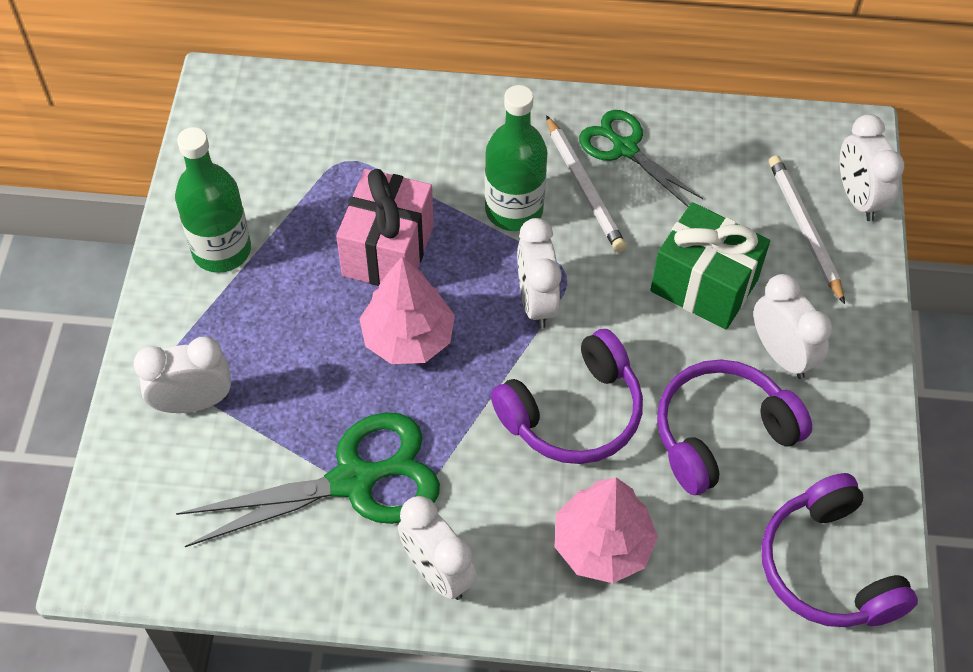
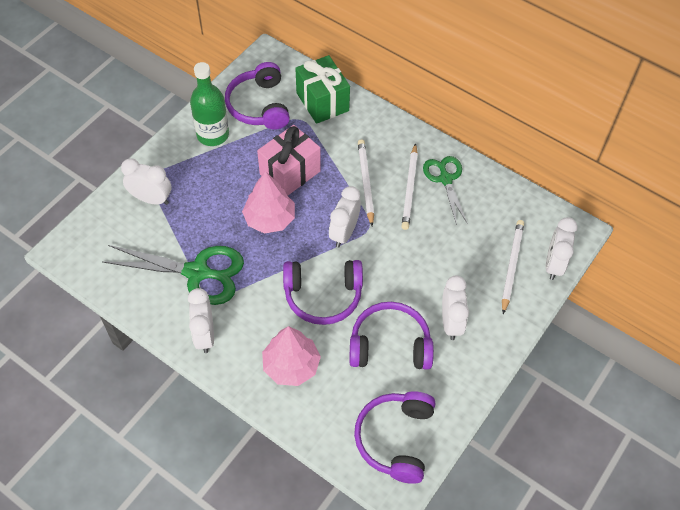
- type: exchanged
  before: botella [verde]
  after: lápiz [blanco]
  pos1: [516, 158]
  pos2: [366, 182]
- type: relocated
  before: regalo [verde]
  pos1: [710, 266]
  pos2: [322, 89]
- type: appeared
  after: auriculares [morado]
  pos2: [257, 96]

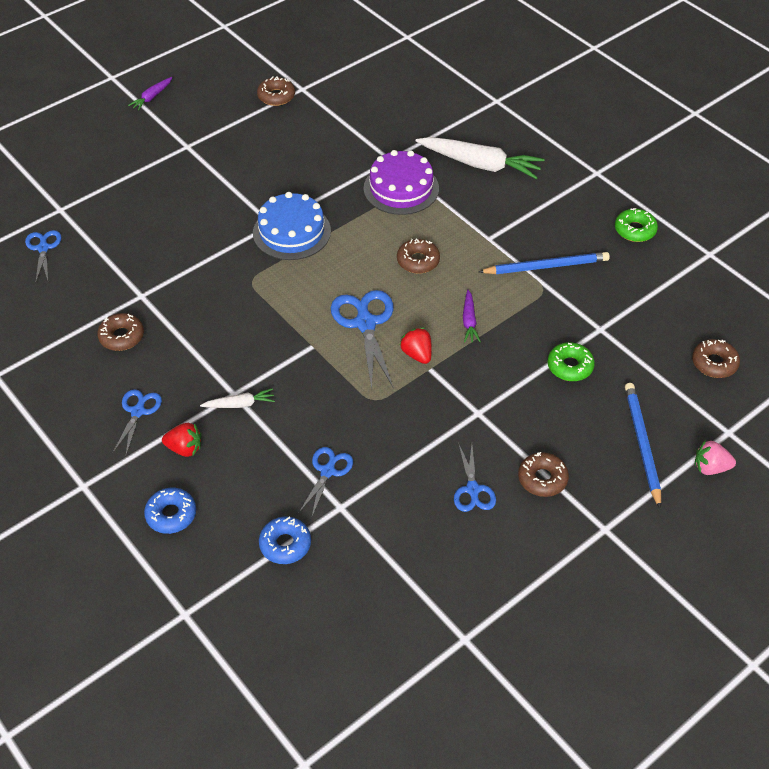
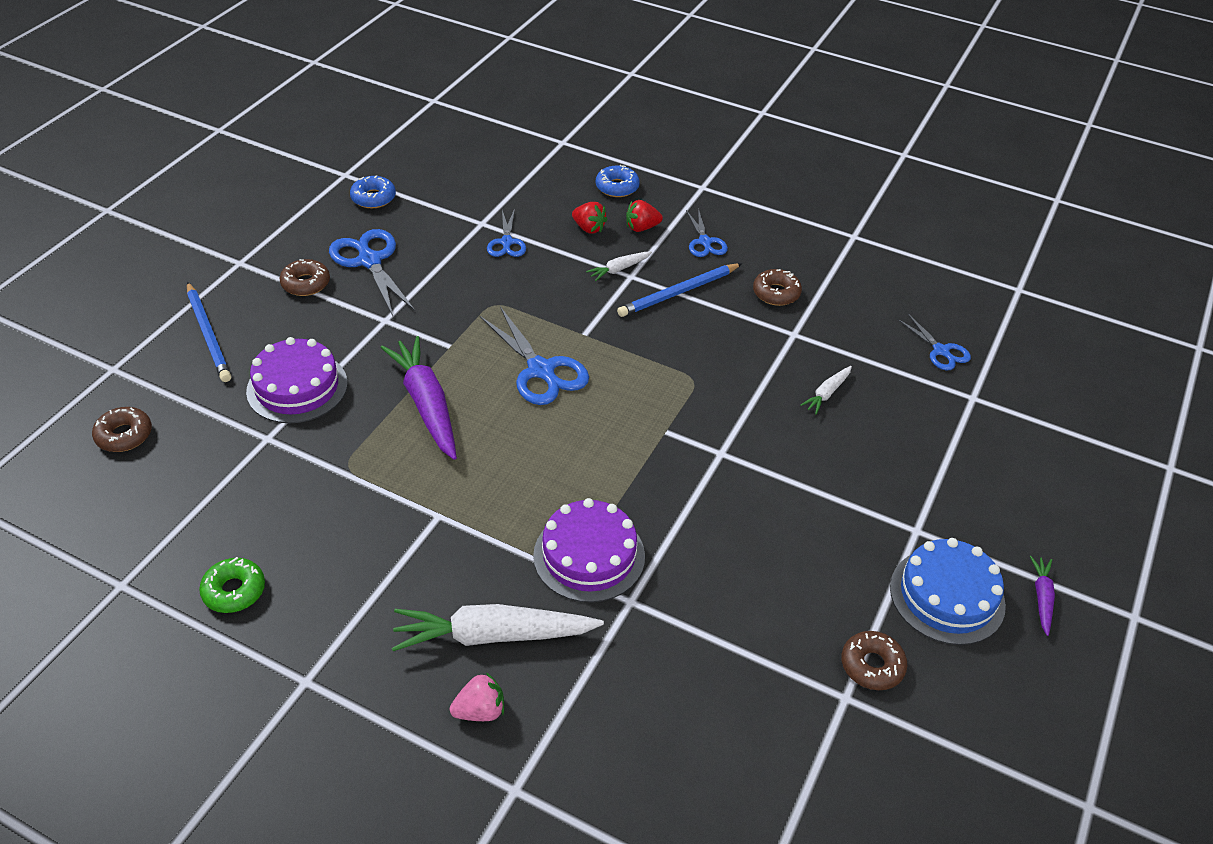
- type: relocated
  before: tarta [azul]
  pos1: [292, 226]
  pos2: [948, 591]
- type: missing
  before: rosquilla [marrón]
  pos1: [418, 256]
- type: relocated
  before: lápiz [azul]
  pos1: [544, 263]
  pos2: [679, 290]
- type: size
  before: zanahoria [morado]
  pos1: [472, 316]
  pos2: [418, 398]
  scale: 2.09
- type: relocated
  before: fresa [rojo]
  pos1: [416, 345]
  pos2: [590, 218]
- type: exchanged
  before: rosquilla [verde]
  after: tarta [morado]
  pos1: [571, 361]
  pos2: [297, 380]
- type: relocated
  before: fresa [rosa]
  pos1: [715, 457]
  pos2: [477, 696]
- type: size
  before: tijeras [azul]
  pos1: [475, 477]
  pos2: [372, 272]
  scale: 1.68
- type: relocated
  before: rosquilla [azul]
  pos1: [285, 540]
  pos2: [373, 191]
- type: appeared
  after: zanahoria [blanco]
  pos2: [826, 390]

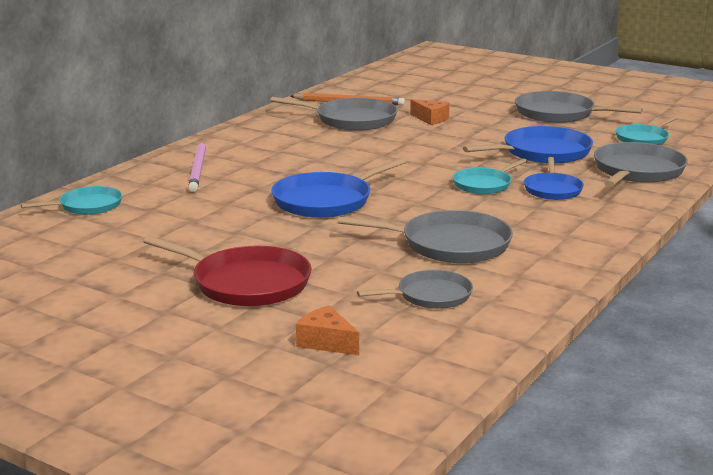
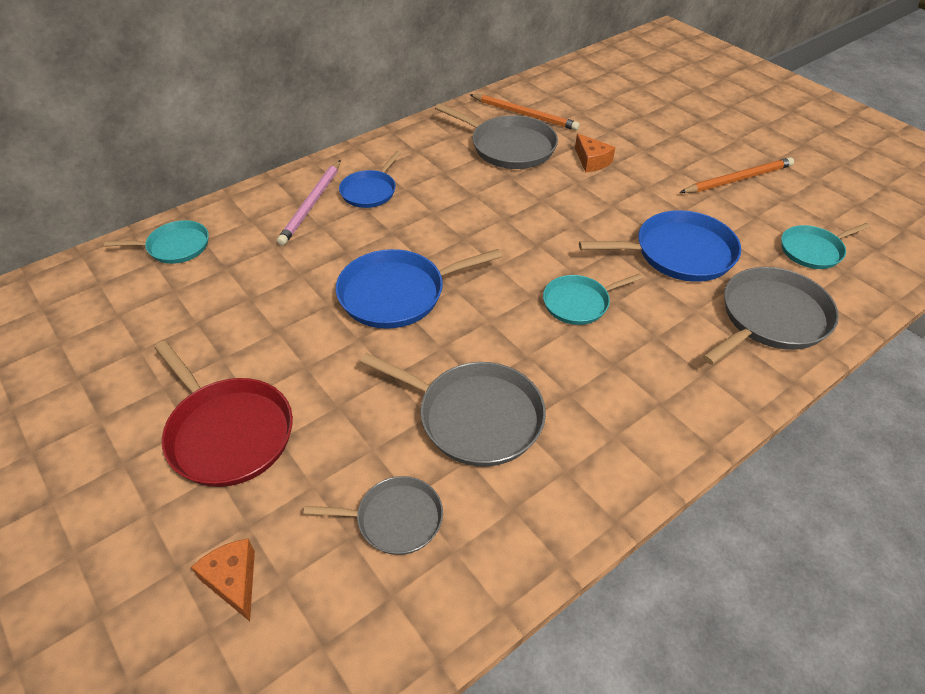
- type: exchanged
  before: sartén [gris]
  after: lápiz [naranja]
  pos1: [579, 107]
  pos2: [737, 175]
- type: relocated
  before: sartén [azul]
  pos1: [554, 178]
  pos2: [370, 179]

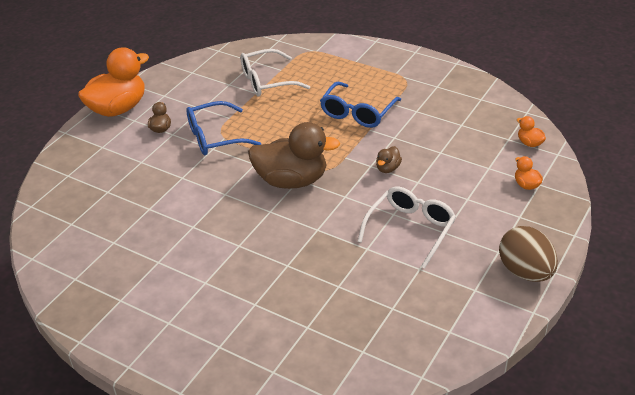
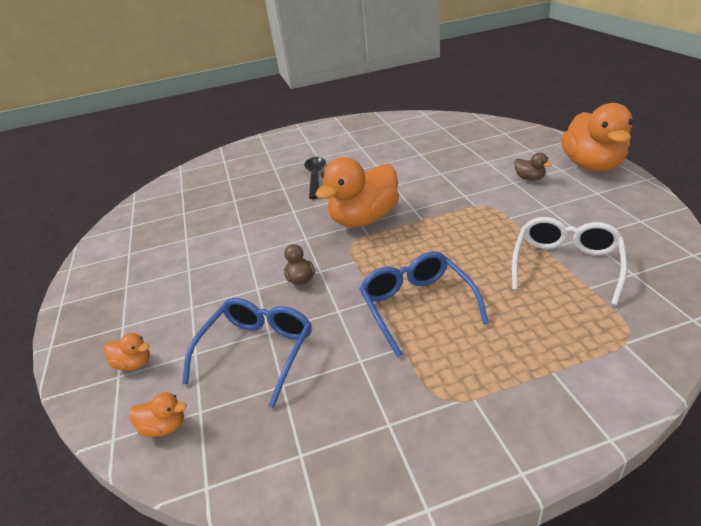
- type: relocated
  before: gafas [azul]
  pos1: [223, 128]
  pos2: [247, 353]
- type: colour
  before: pato [marrón]
  after: pato [naranja]
  pos1: [294, 155]
  pos2: [357, 192]
- type: missing
  before: gafas [blanco]
  pos1: [406, 227]
- type: missing
  before: huevo [marrón]
  pos1: [528, 254]
- type: appeared
  after: cuchara [negro]
  pos2: [315, 178]

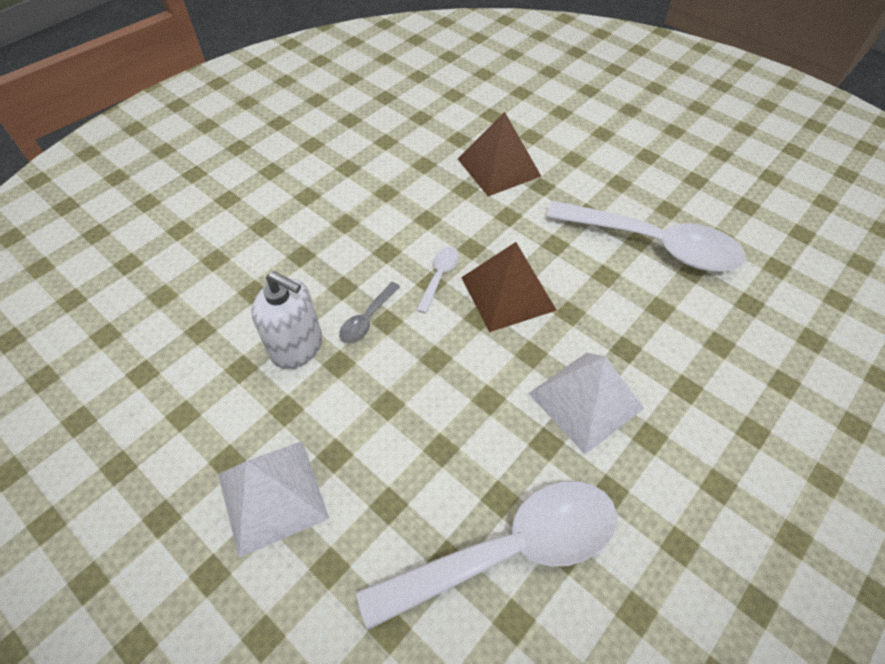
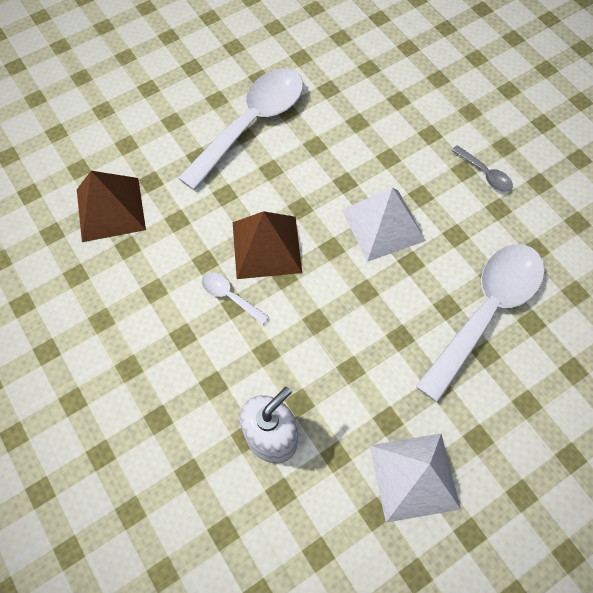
- type: relocated
  before: cuchara [gris]
  pos1: [369, 312]
  pos2: [482, 168]
- type: spun
  before: cuchara [blanco]
  pos1: [486, 555]
  pos2: [480, 323]
  turn: 45

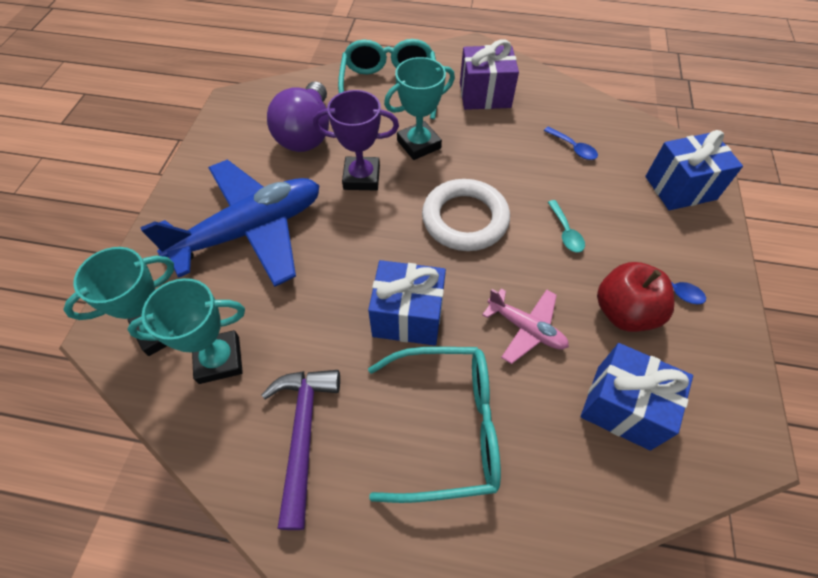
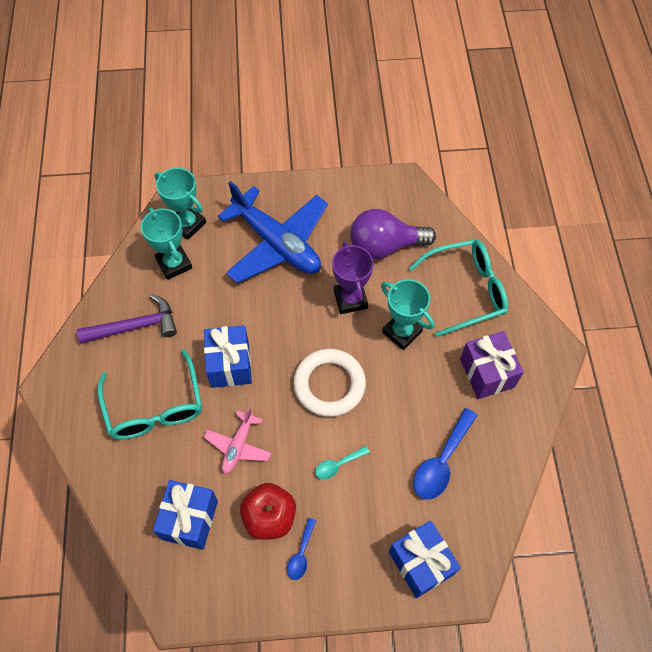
- type: size
  before: cuchara [azul]
  pos1: [571, 143]
  pos2: [445, 454]
  scale: 1.81

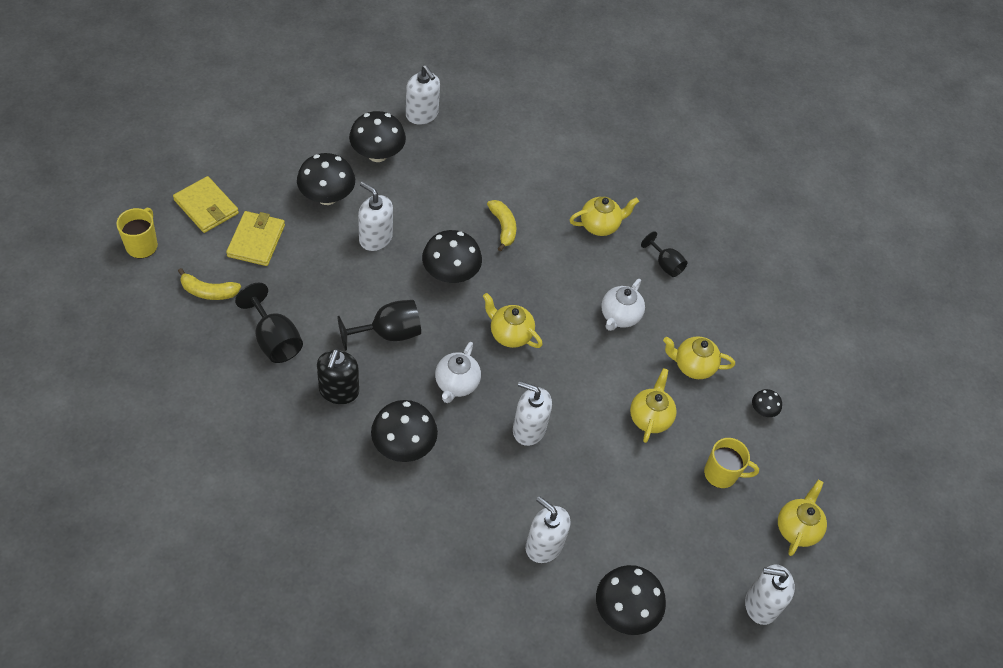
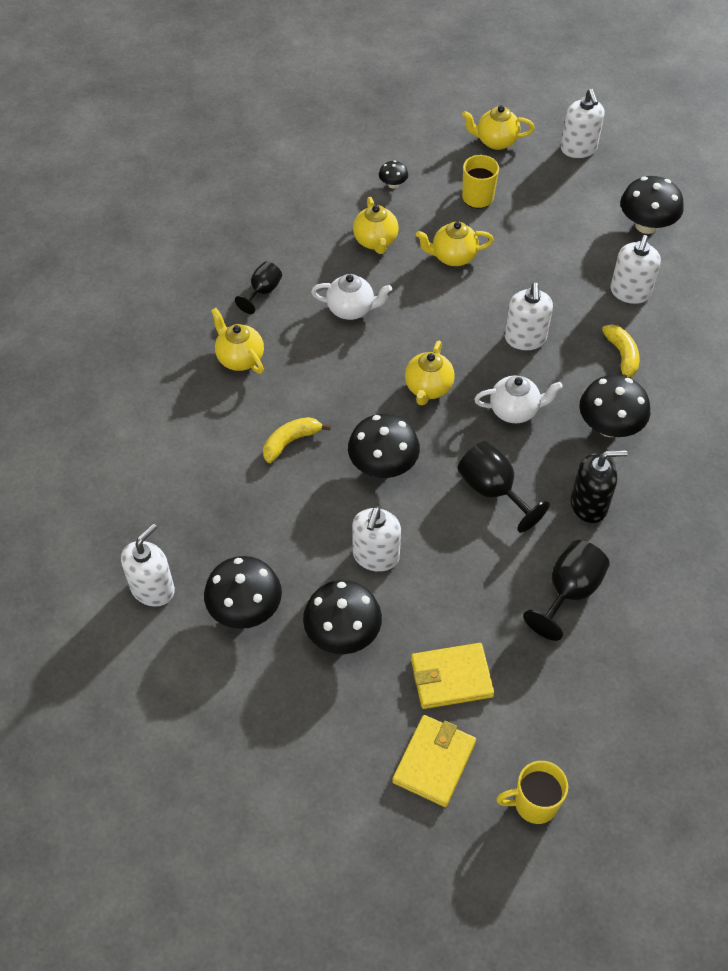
- type: relocated
  before: plátano [amarillo]
  pos1: [209, 284]
  pos2: [621, 350]

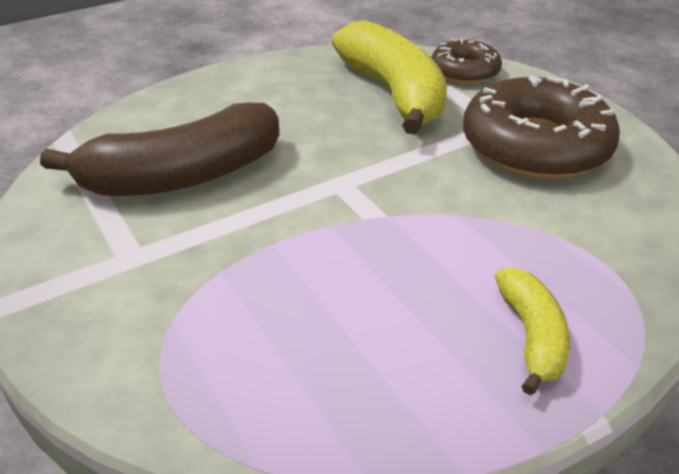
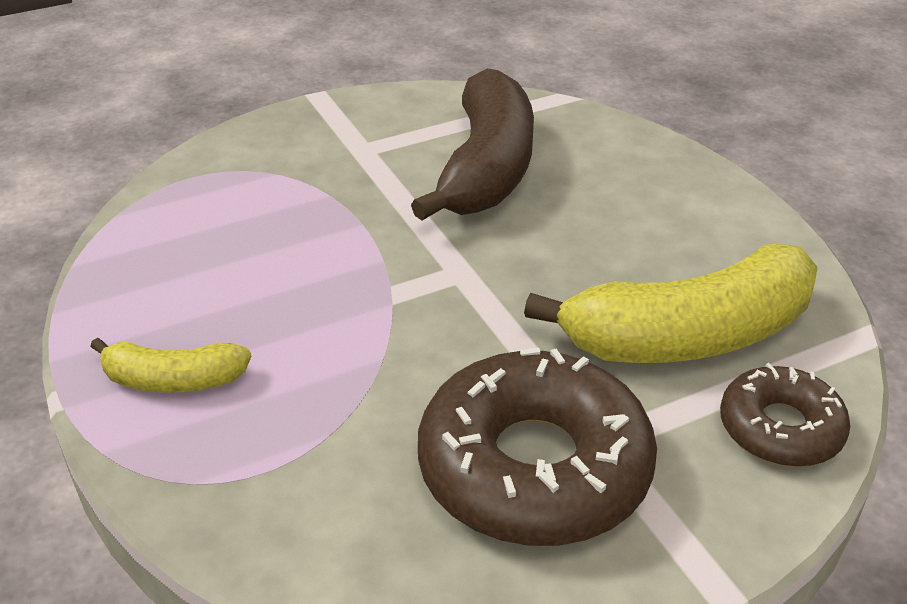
- type: spun
  before: plátano [marrón]
  pos1: [160, 149]
  pos2: [472, 144]
  turn: -150

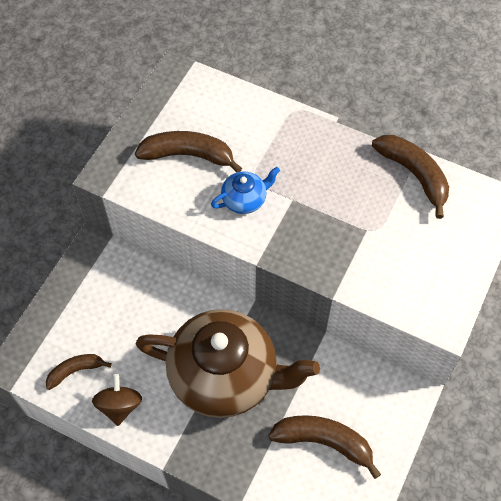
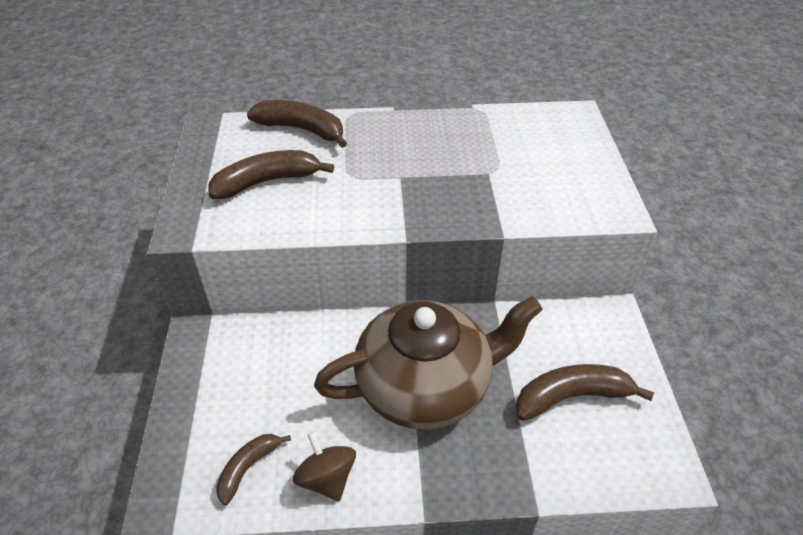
- type: relocated
  before: plátano [marrón]
  pos1: [410, 177]
  pos2: [297, 124]
- type: missing
  before: tetera [azul]
  pos1: [245, 190]

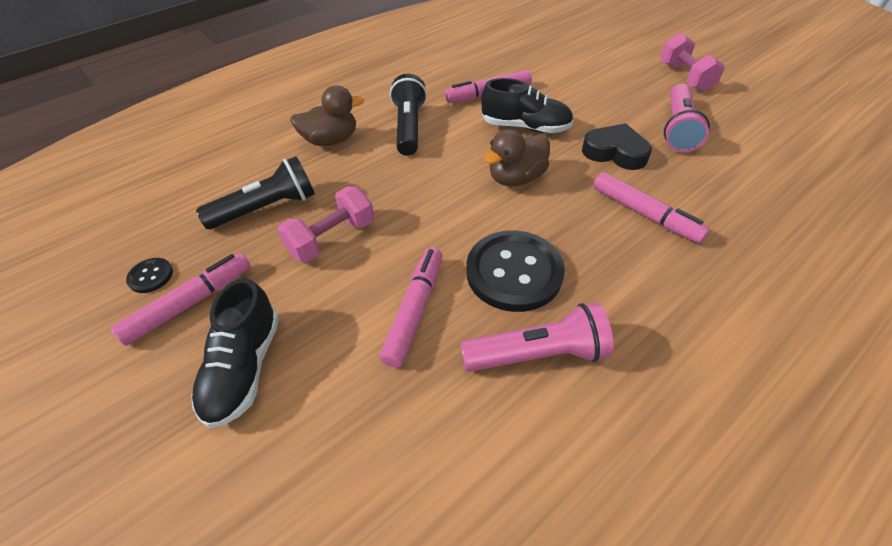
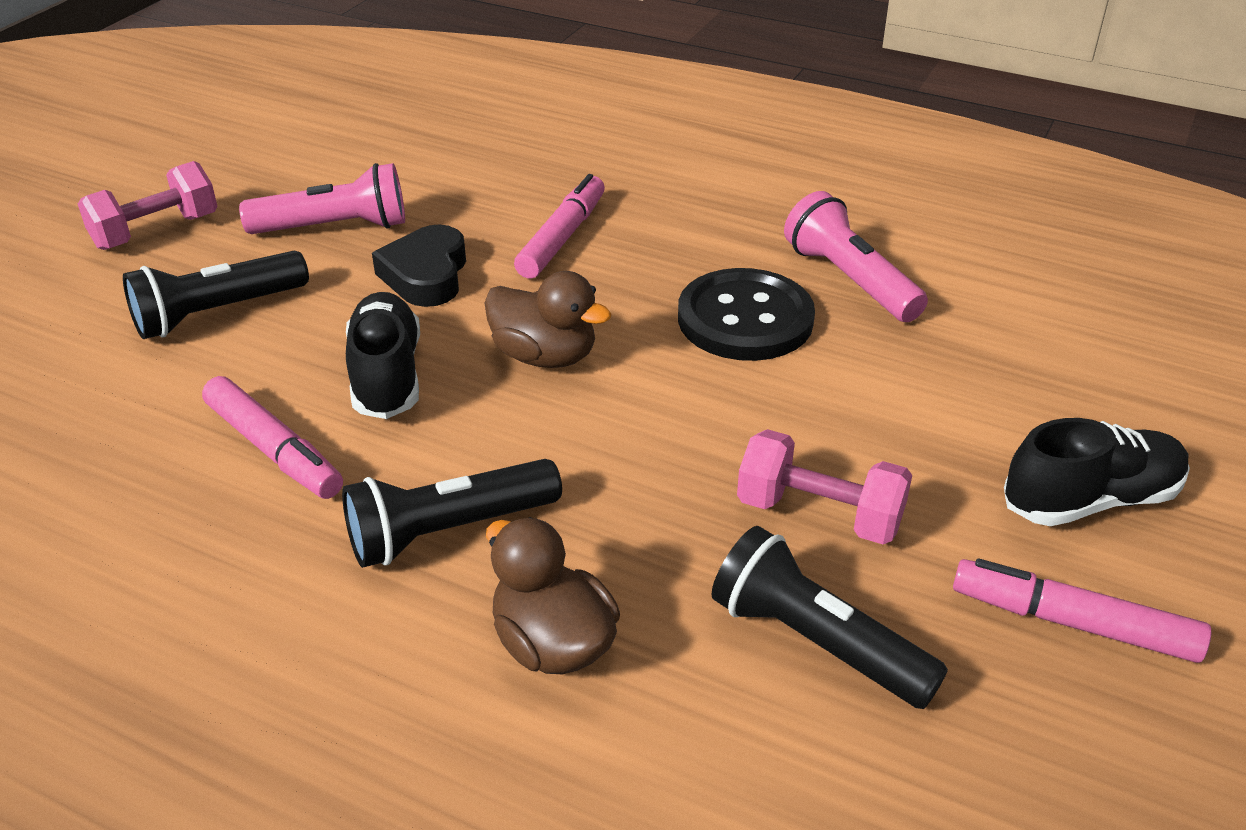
- type: missing
  before: rotulador [rosa]
  pos1: [410, 307]
- type: missing
  before: botón [negro]
  pos1: [149, 275]
- type: appeared
  after: lámpara de mano [negro]
  pos2: [216, 295]

